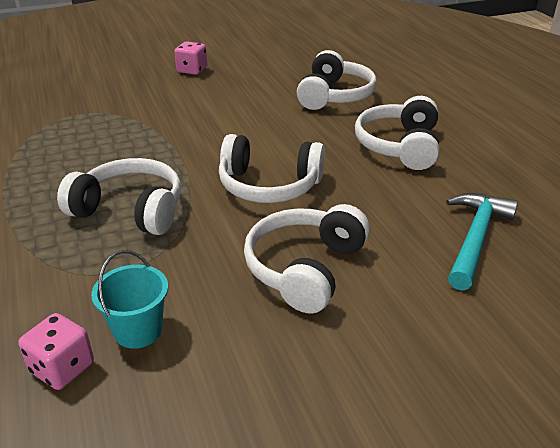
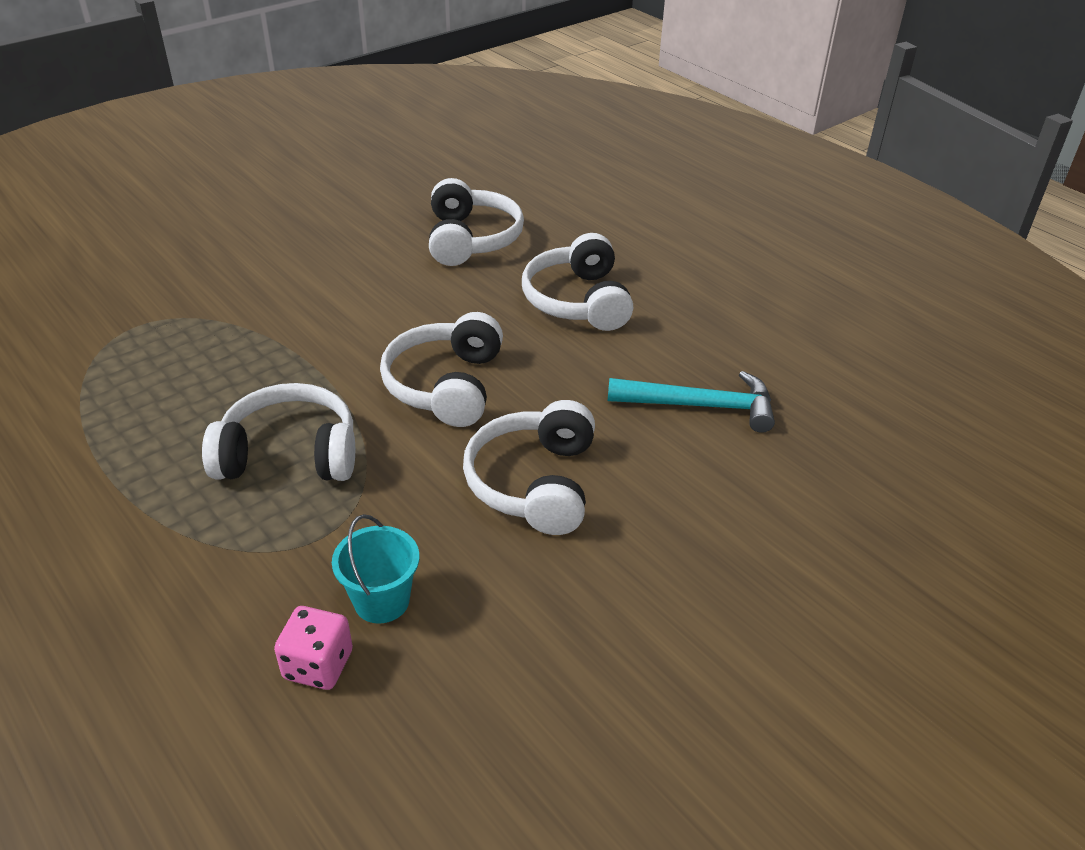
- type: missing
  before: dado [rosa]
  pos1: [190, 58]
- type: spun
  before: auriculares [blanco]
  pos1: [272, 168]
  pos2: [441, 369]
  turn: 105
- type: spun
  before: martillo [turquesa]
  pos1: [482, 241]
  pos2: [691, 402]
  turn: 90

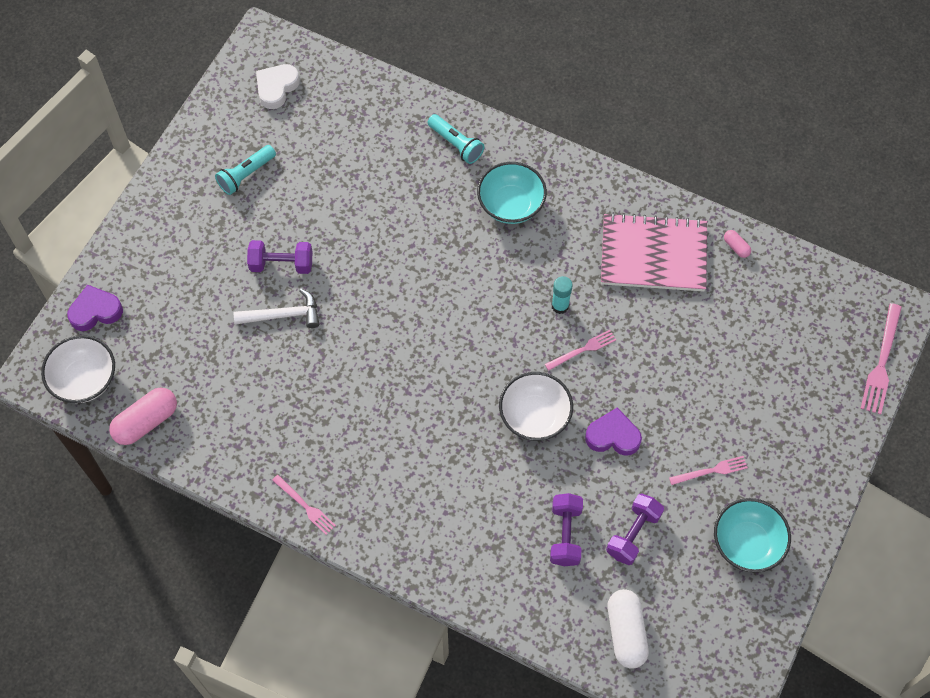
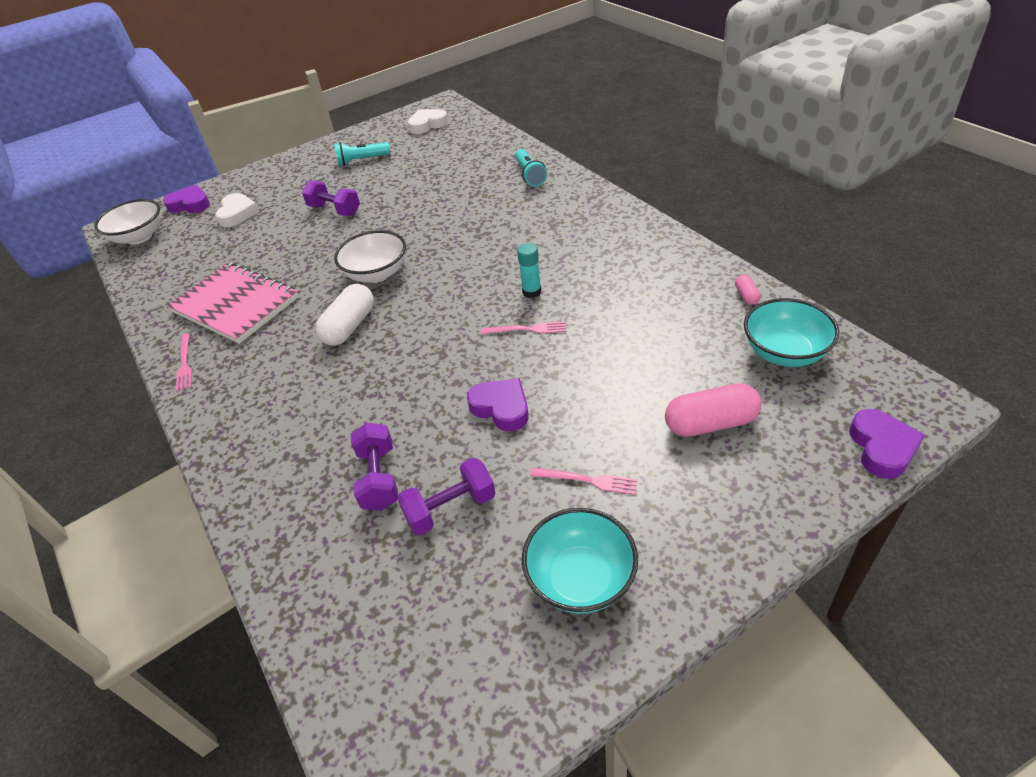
- type: relocated
  before: cuenco [turquesa]
  pos1: [512, 193]
  pos2: [791, 332]
- type: relocated
  before: cuaderno [rosa]
  pos1: [654, 252]
  pos2: [233, 303]
- type: missing
  before: martillo [blanco]
  pos1: [276, 308]
- type: exchanged
  before: tenedor [rosa]
  after: corazón [morado]
  pos1: [881, 359]
  pos2: [887, 444]
- type: relocated
  before: cuenco [blanco]
  pos1: [536, 406]
  pos2: [370, 256]
- type: relocated
  before: cápsula [rosa]
  pos1: [143, 416]
  pos2: [713, 410]
- type: spun
  before: mancuerna [morado]
  pos1: [566, 529]
  pos2: [374, 467]
  turn: -45
- type: relocated
  before: cápsula [blanco]
  pos1: [628, 629]
  pos2: [344, 315]
- type: appeared
  after: corazón [blanco]
  pos2: [237, 210]

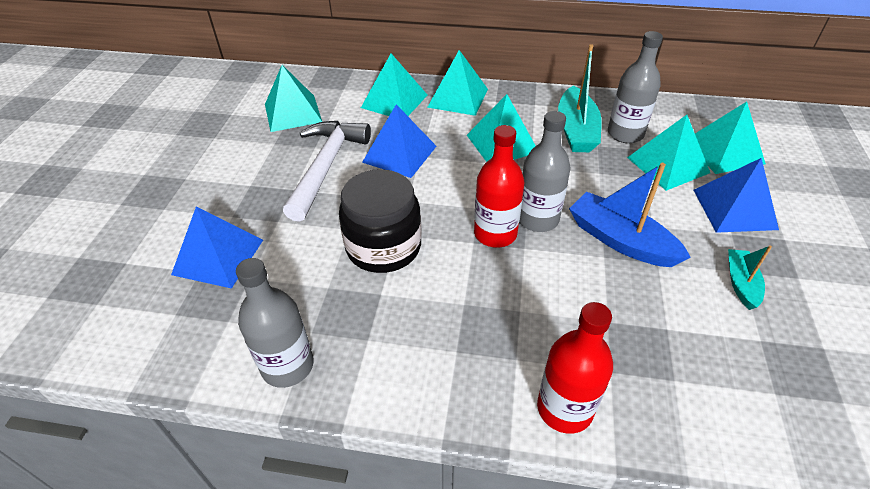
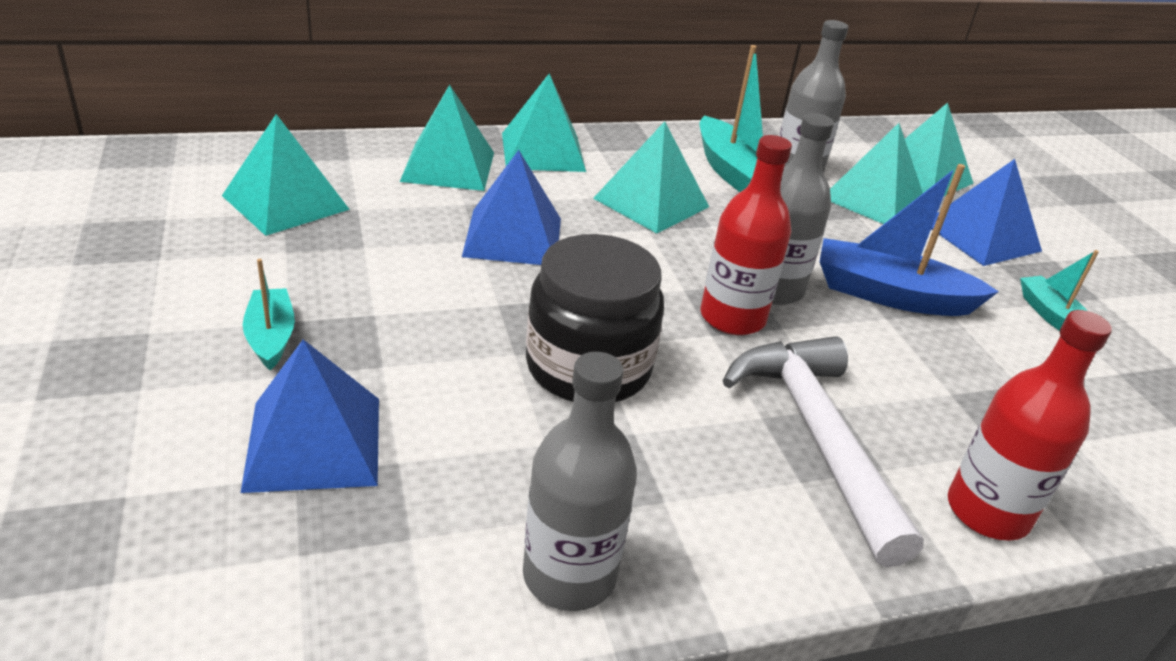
- type: relocated
  before: martillo [blanco]
  pos1: [327, 171]
  pos2: [823, 451]
- type: appeared
  after: barco [turquesa]
  pos2: [269, 314]

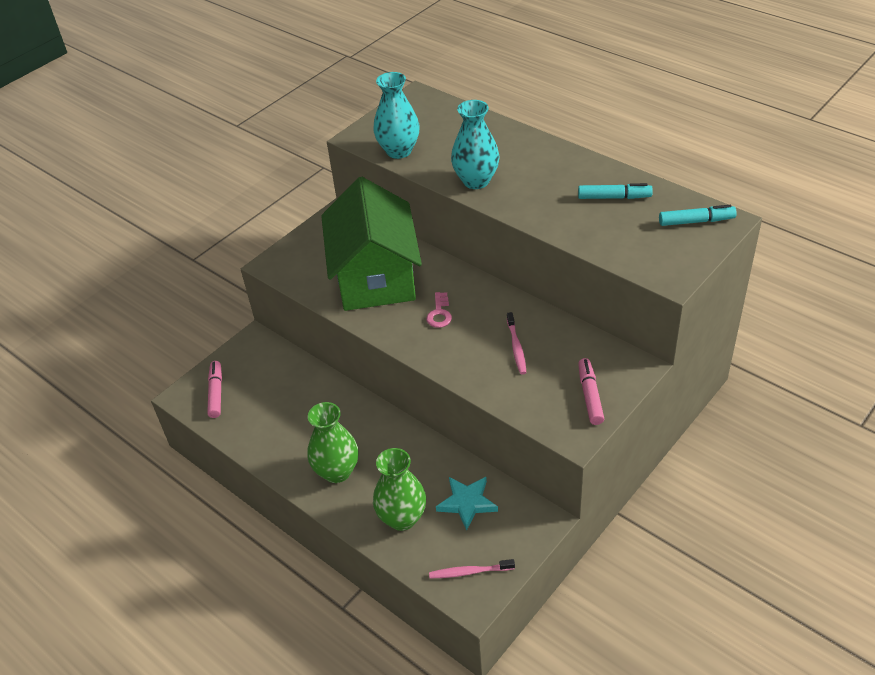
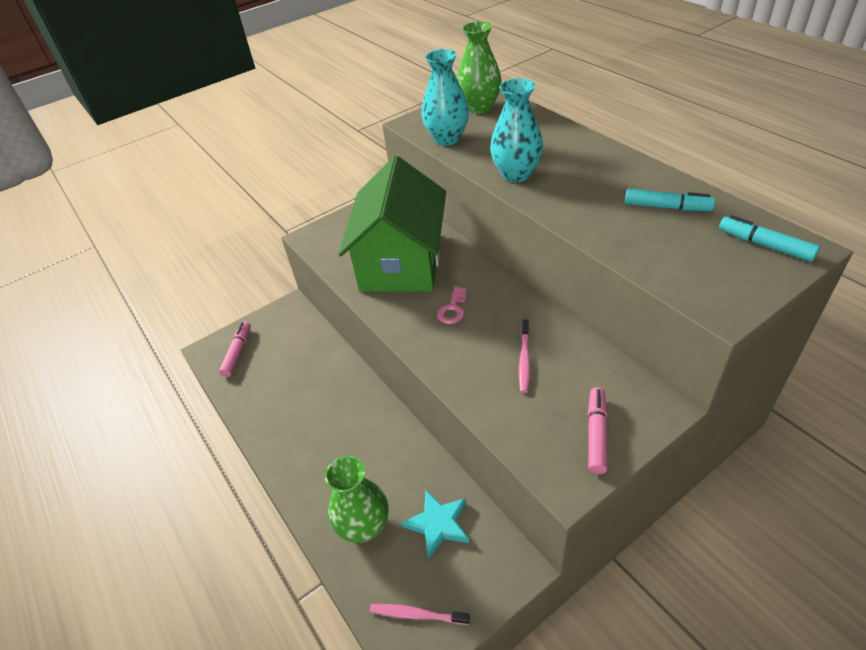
- type: spun
  before: rotulador [turquesa]
  pos1: [698, 215]
  pos2: [769, 238]
  turn: -150
- type: relocated
  before: florero [verde]
  pos1: [333, 442]
  pos2: [479, 67]

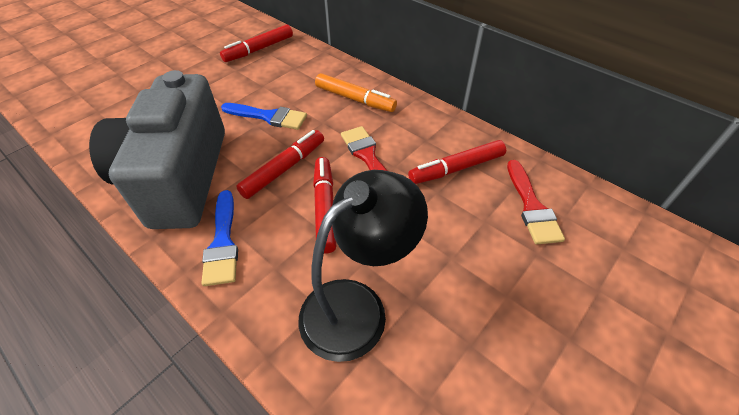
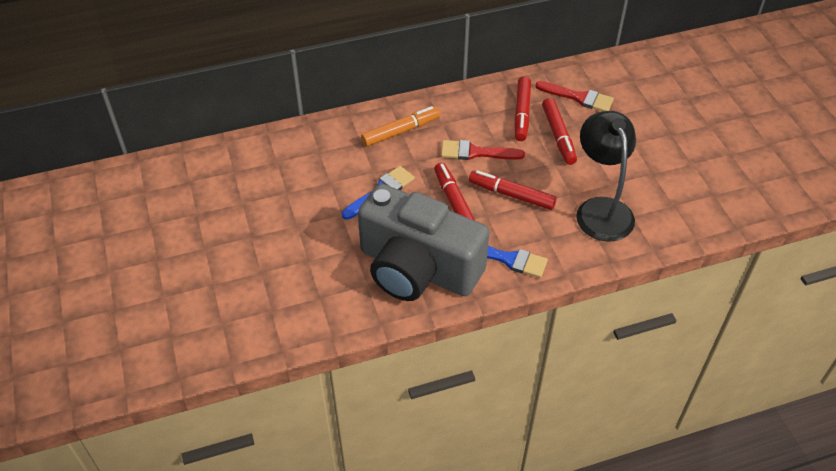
- type: relocated
  before: rotulador [rojo]
  pos1: [256, 43]
  pos2: [559, 131]

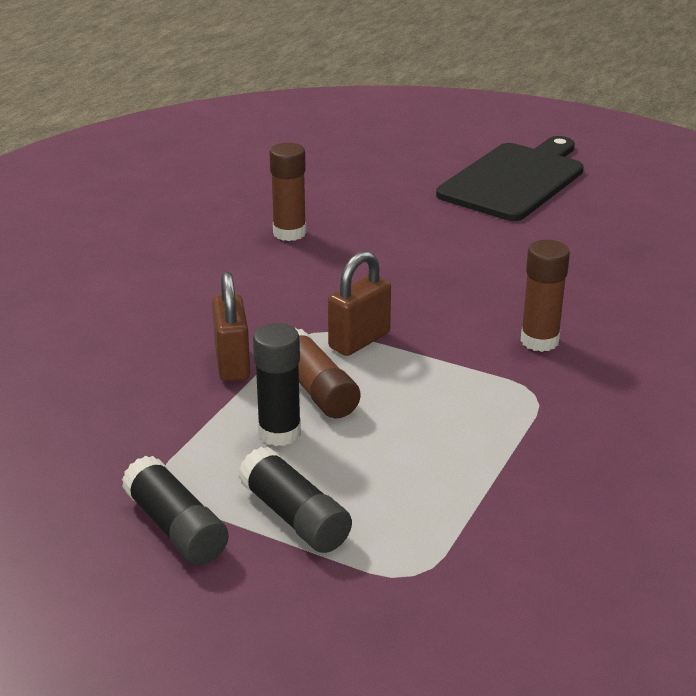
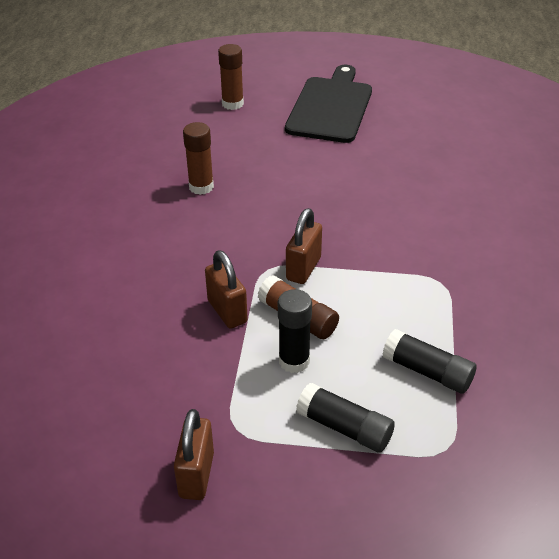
- type: relocated
  before: barra de pegamento [marrón]
  pos1: [545, 296]
  pos2: [231, 77]
- type: relocated
  before: barra de pegamento [negro]
  pos1: [175, 510]
  pos2: [429, 361]
- type: appeared
  after: candado [marrón]
  pos2: [194, 454]

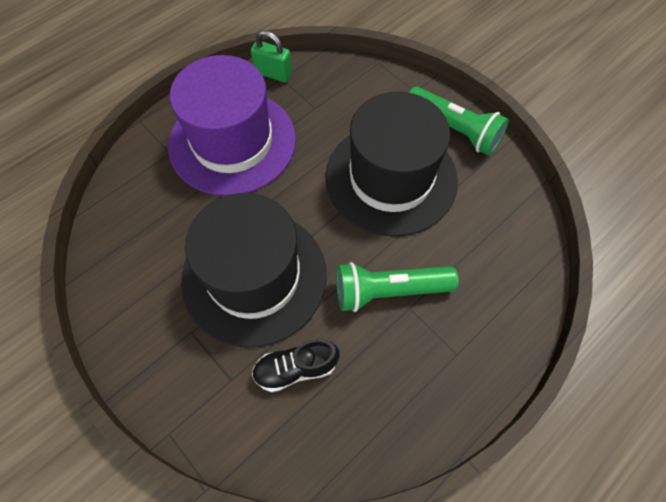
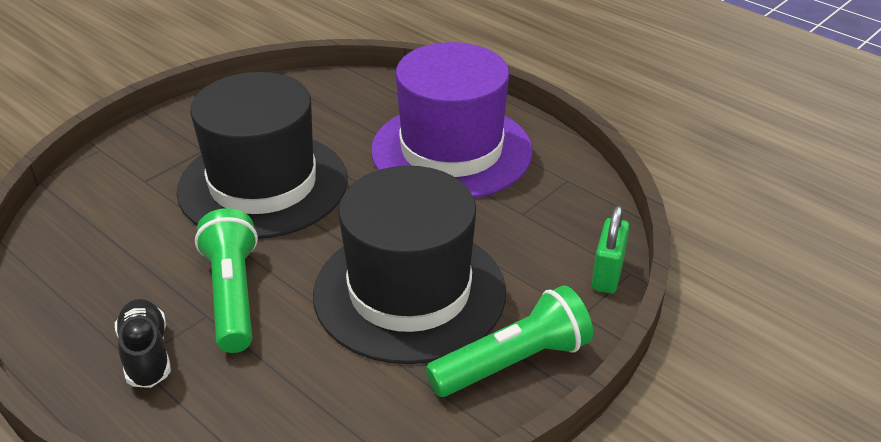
- type: relocated
  before: candado [verde]
  pos1: [271, 56]
  pos2: [610, 250]
- type: spun
  before: lámpara de mano [verde]
  pos1: [459, 121]
  pos2: [509, 341]
  turn: -150
- type: relocated
  before: zapato [negro]
  pos1: [295, 365]
  pos2: [143, 343]

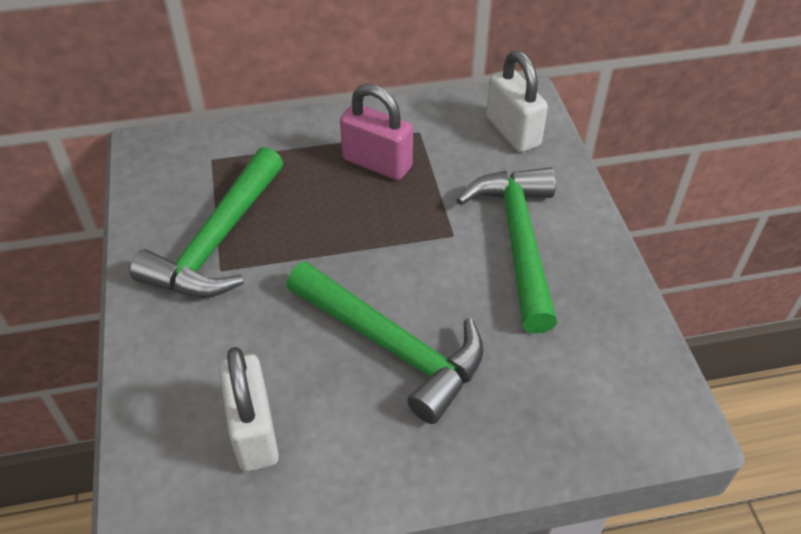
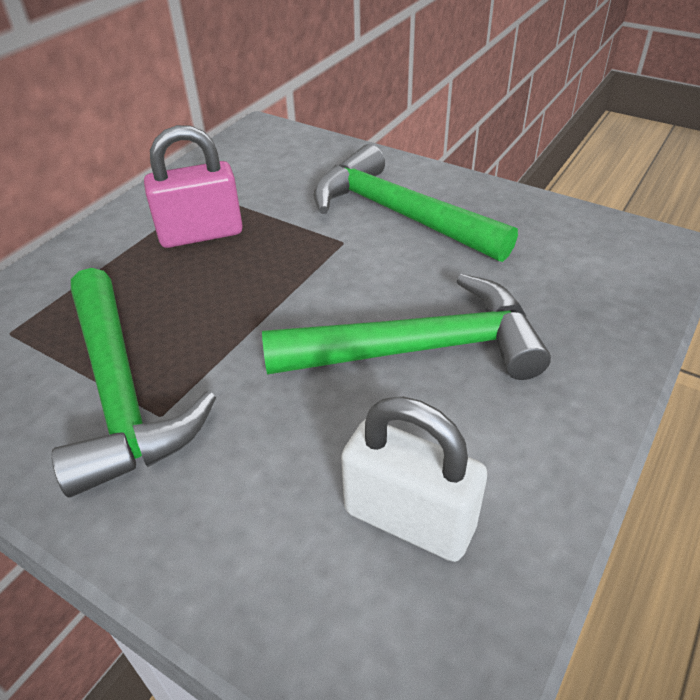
- type: missing
  before: candado [blanco]
  pos1: [517, 101]

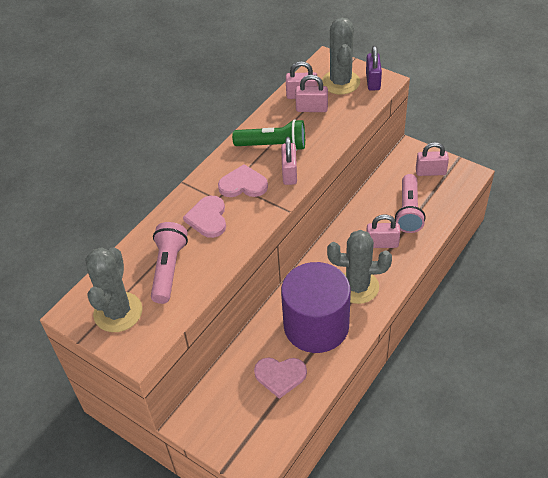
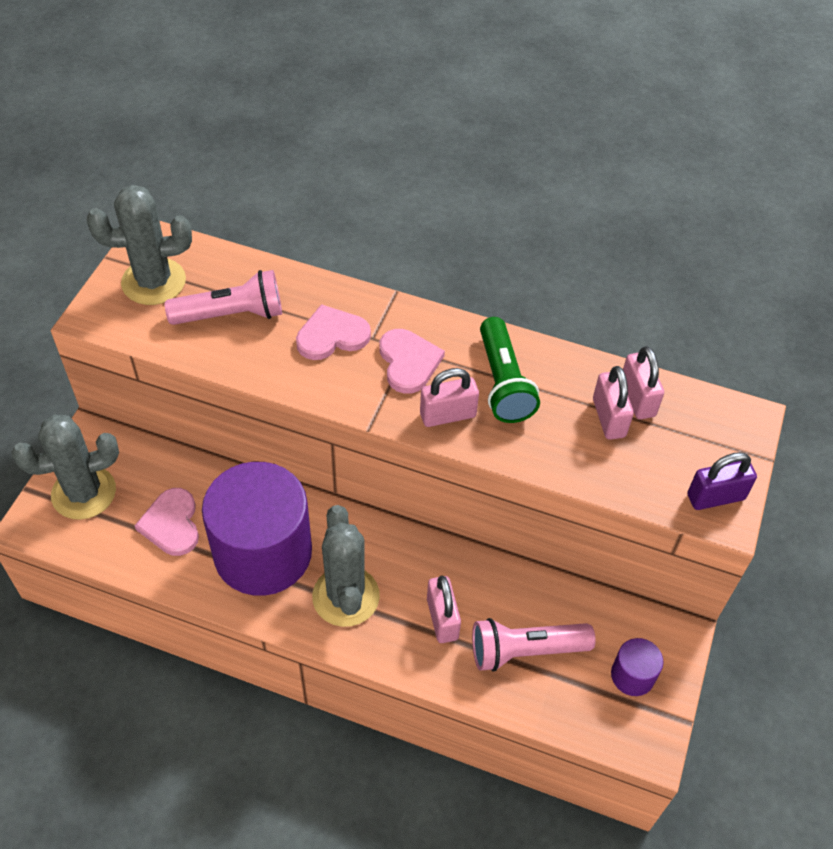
- type: relocated
  before: cactus [gris]
  pos1: [341, 56]
  pos2: [65, 467]
- type: exchanged
  before: candado [rosa]
  after: cilindro [morado]
  pos1: [432, 159]
  pos2: [637, 667]

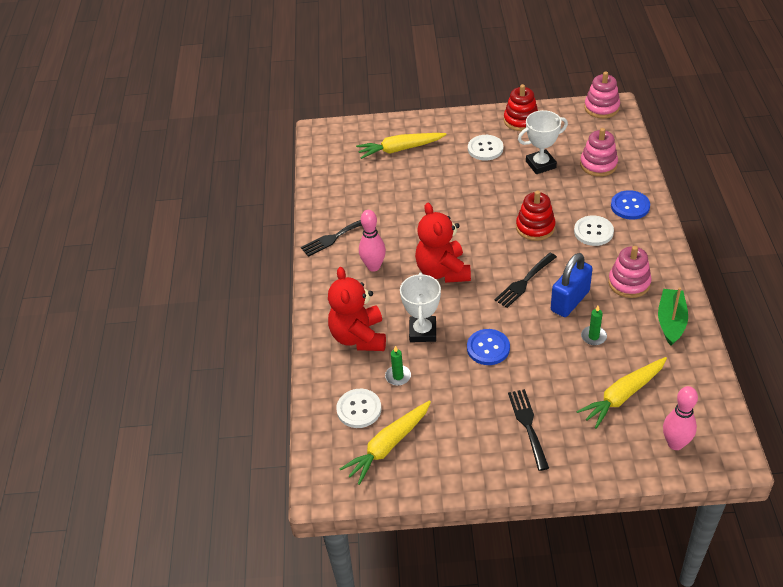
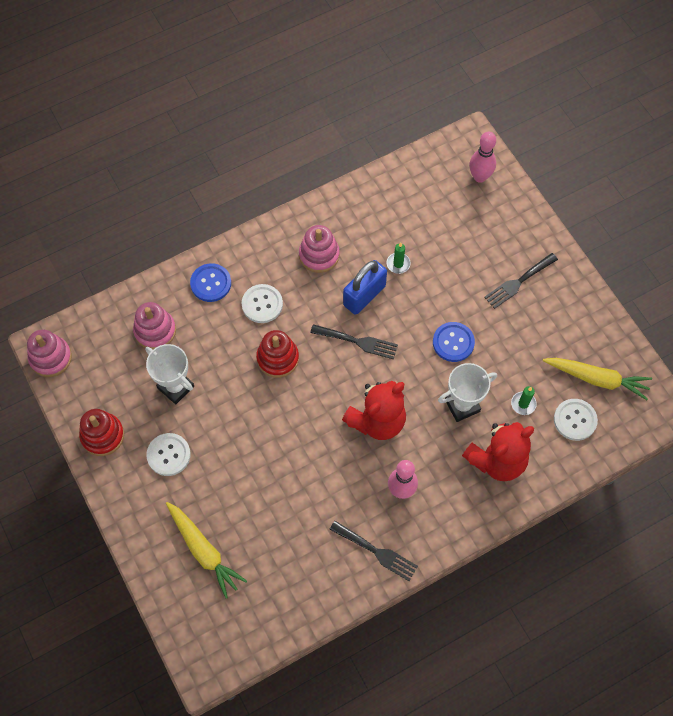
- type: spun
  before: candado [azul]
  pos1: [572, 285]
  pos2: [365, 287]
  turn: -60
- type: missing
  before: barco [verde]
  pos1: [673, 316]
- type: missing
  before: zanahoria [amarillo]
  pos1: [621, 393]

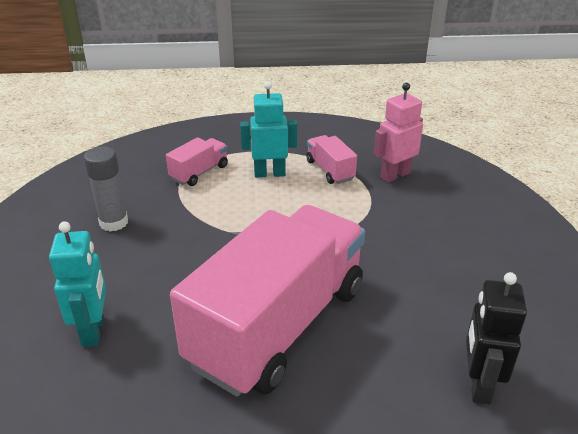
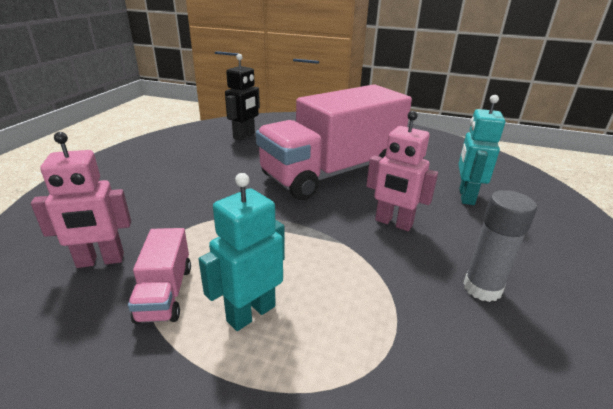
- type: spun
  before: robot [turquesa]
  pos1: [268, 129]
  pos2: [241, 252]
  turn: 120
- type: missing
  before: camión [rosa]
  pos1: [197, 161]
- type: appeared
  after: robot [rosa]
  pos2: [402, 171]

